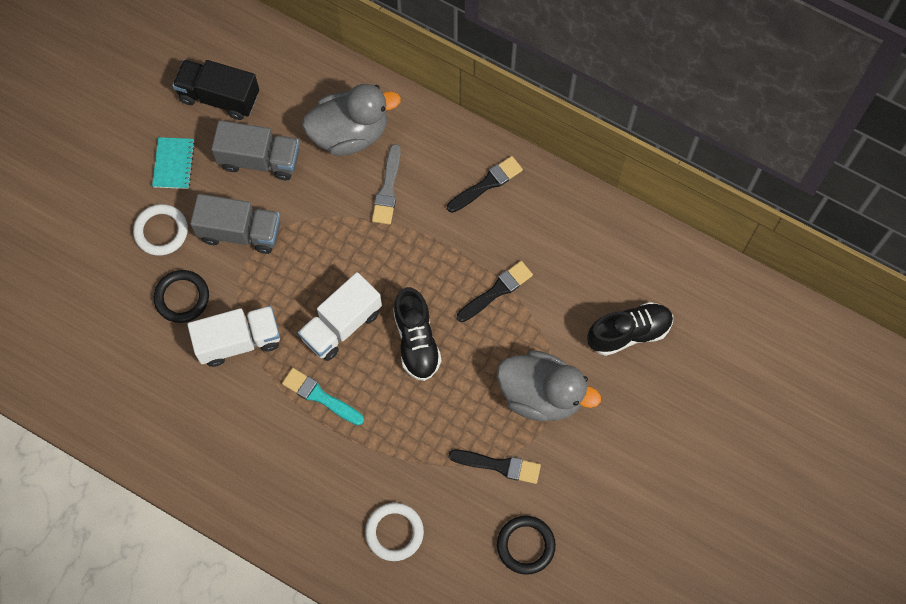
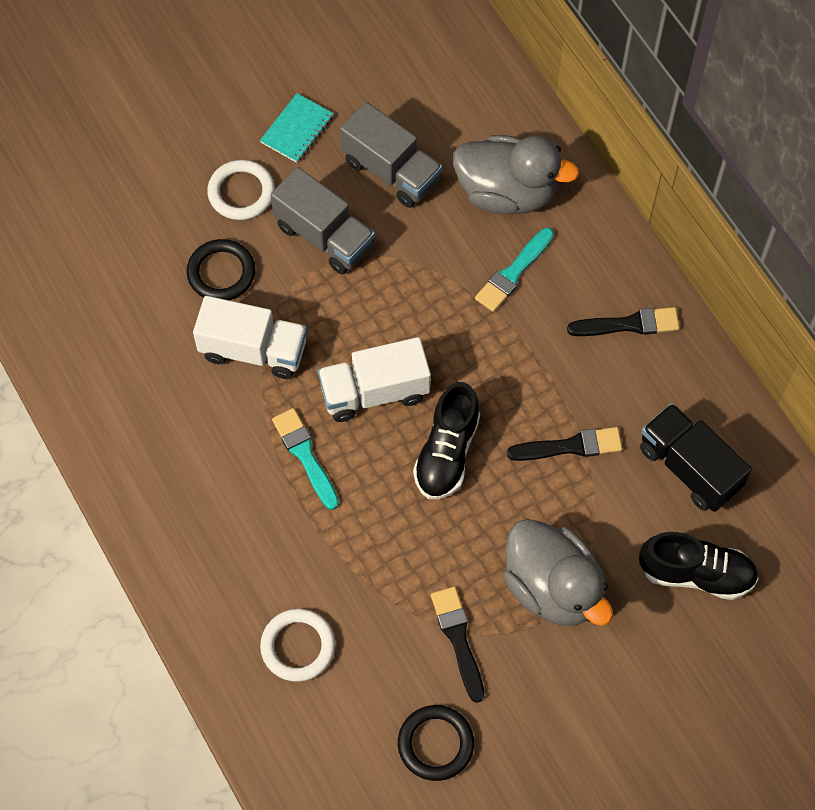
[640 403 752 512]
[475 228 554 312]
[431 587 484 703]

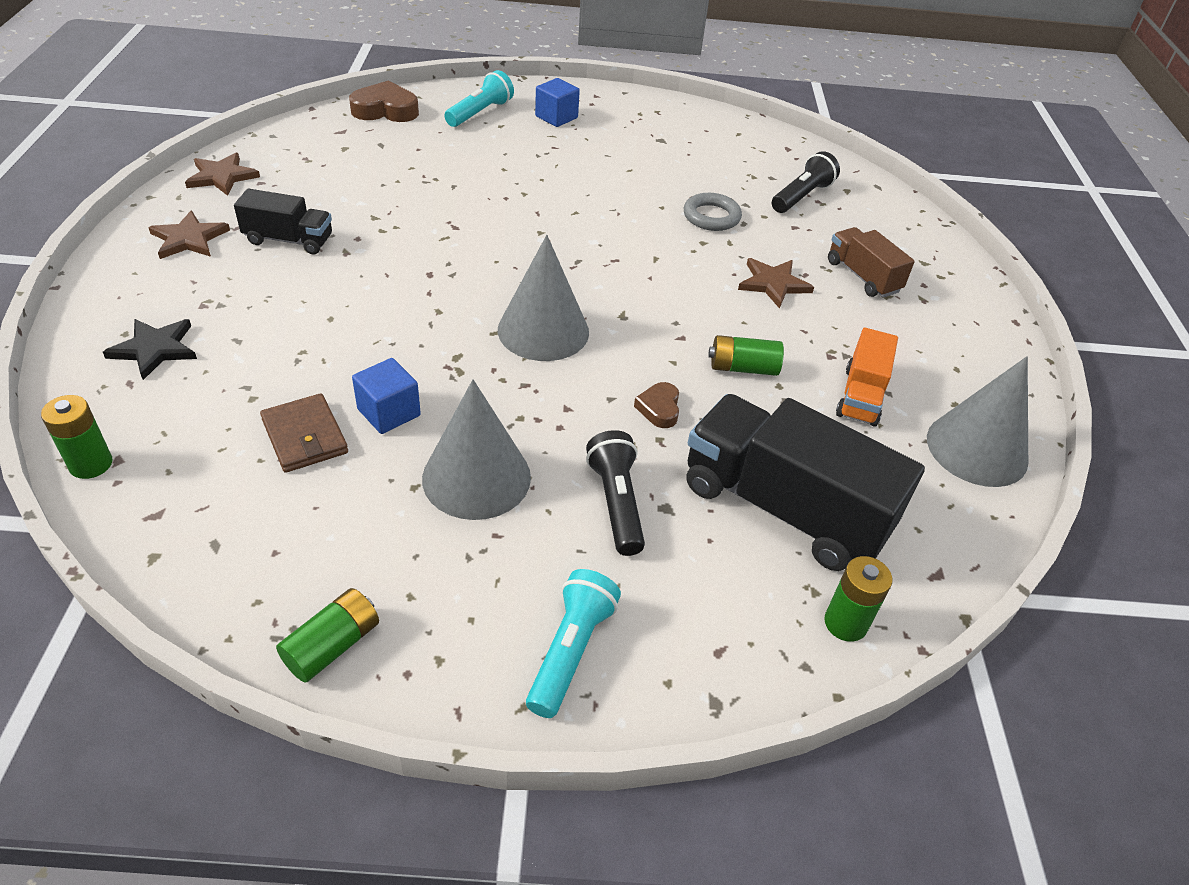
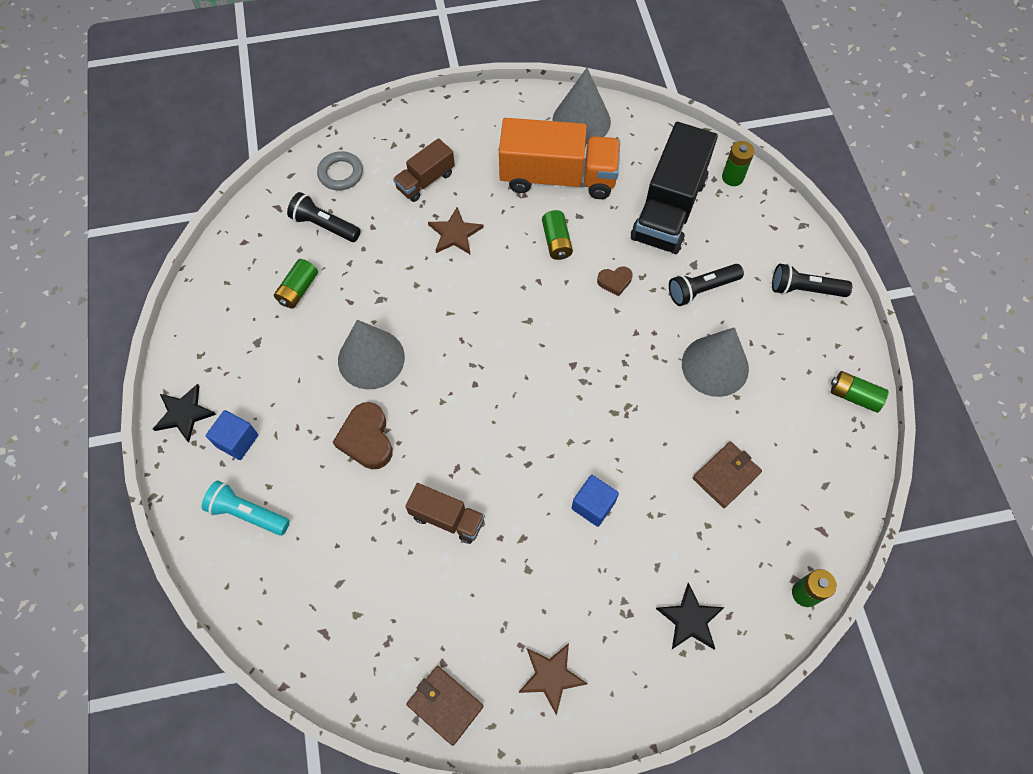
[234 188 332 254] (first image)
[153 384 216 442]
[274 259 318 309]
[405 483 485 544]
[333 402 393 469]
[572 475 619 527]
[338 320 405 390]
[317 151 363 190]
[406 666 484 746]
[772 264 852 297]
[499 118 620 199]

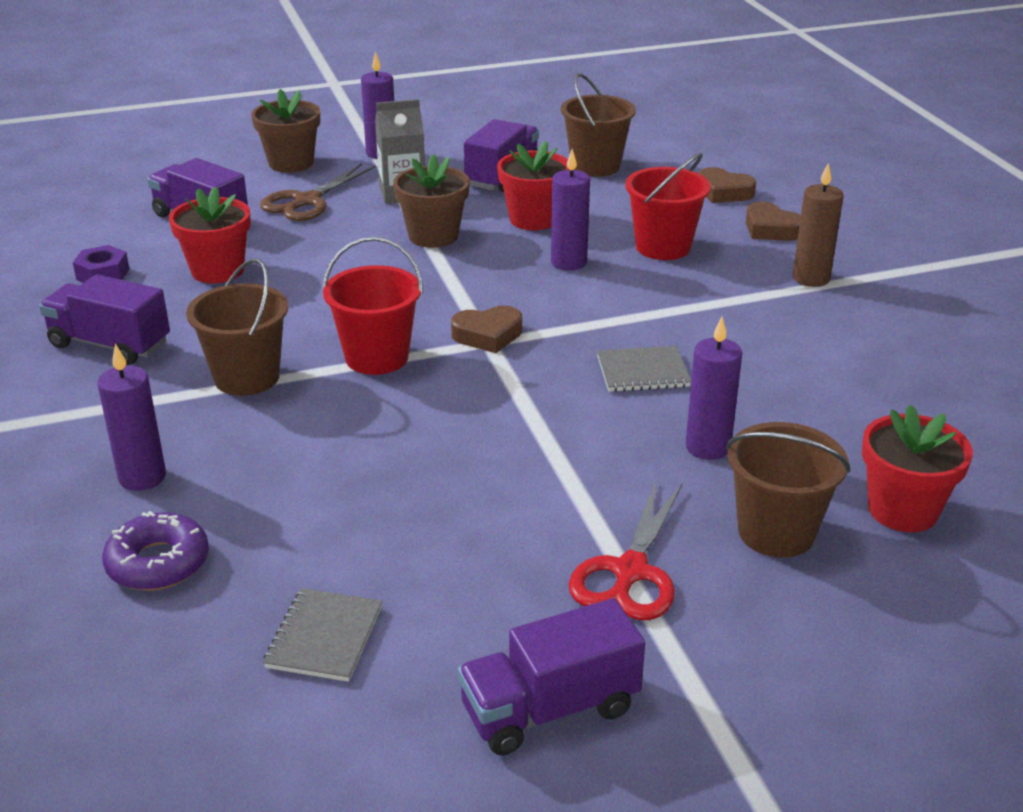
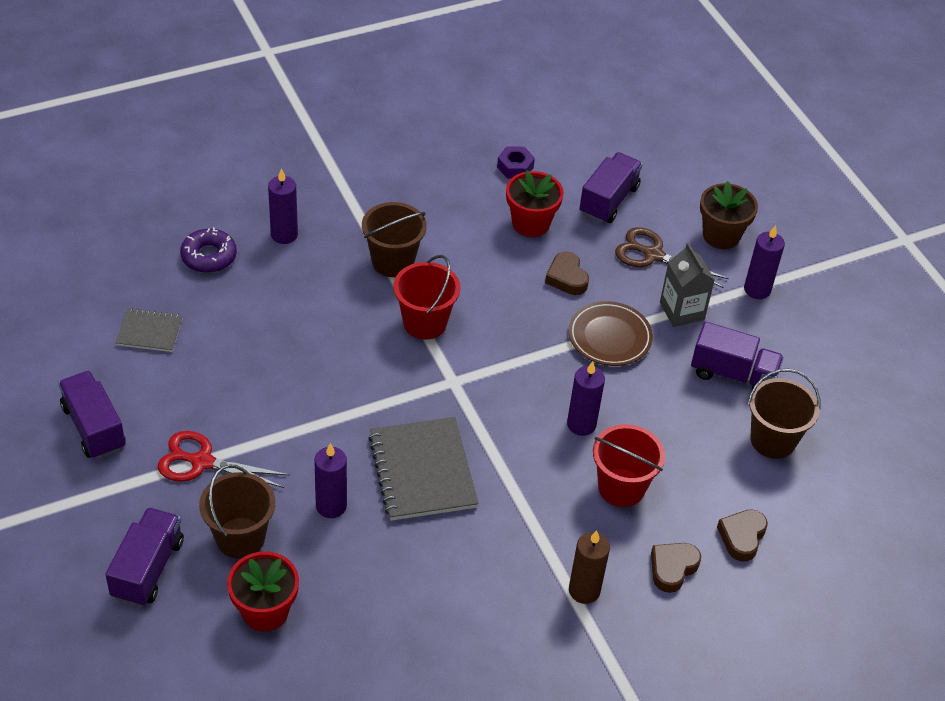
[497 141 569 230] (first image)
[105 507 184 607]
[545 252 589 295]
[568 301 653 366]
[368 417 479 521]

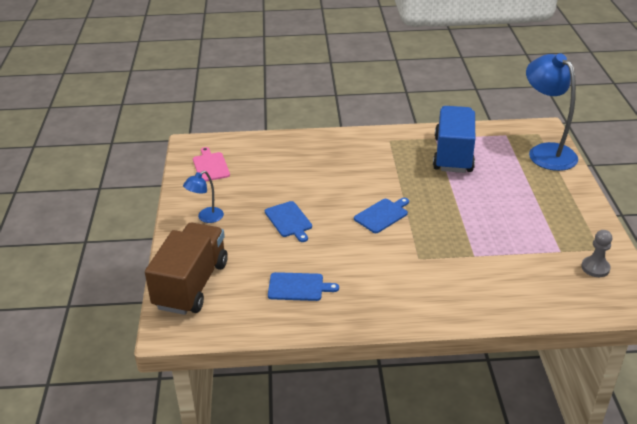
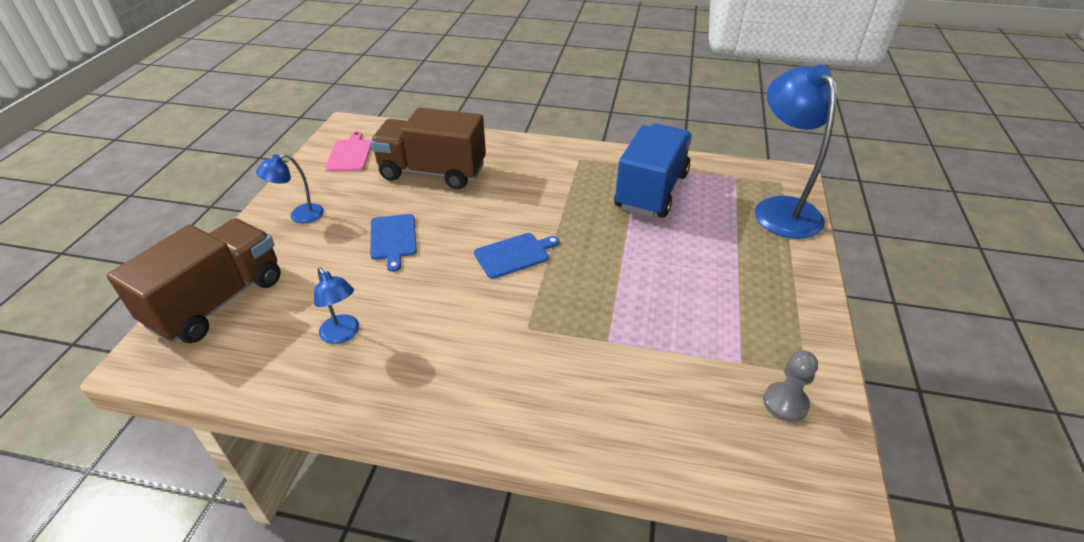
[370 107 486 189]
[314 267 359 344]

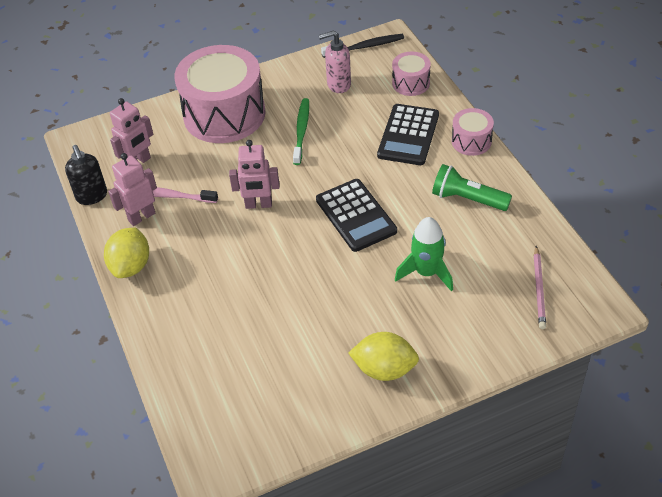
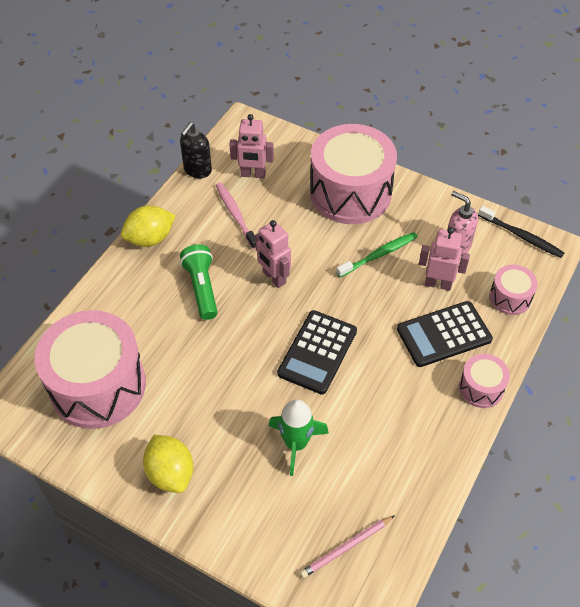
[34 310 146 429]
[419 227 470 291]
[180 244 218 320]

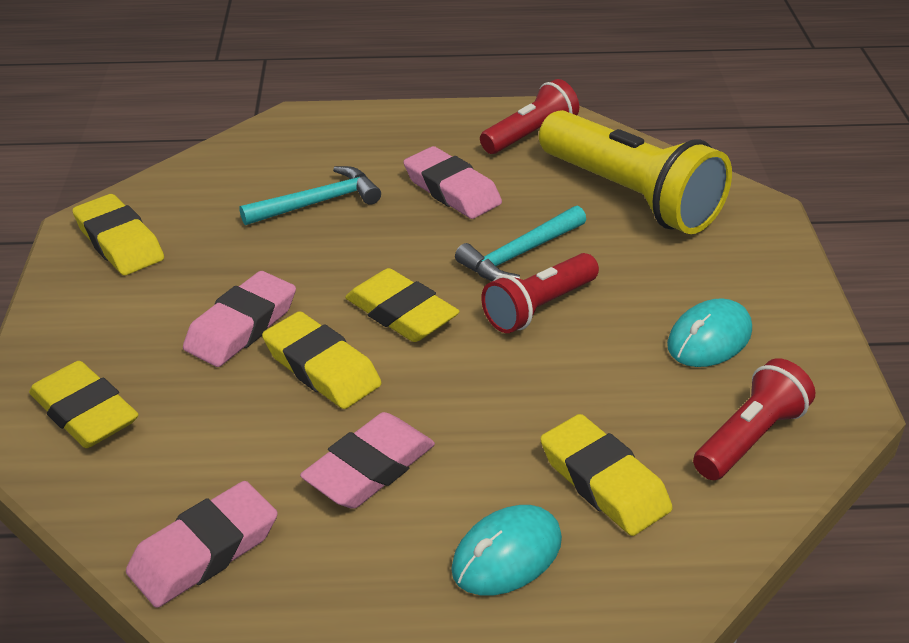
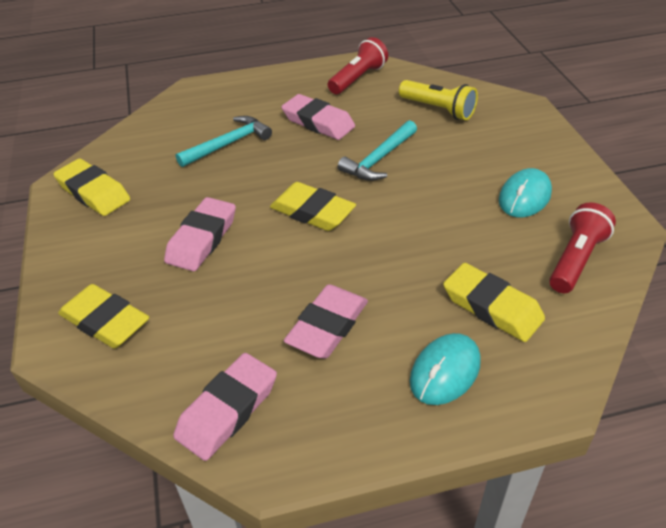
[262 311 381 409] (first image)
[481 253 599 333] (first image)
[399 80 478 120]

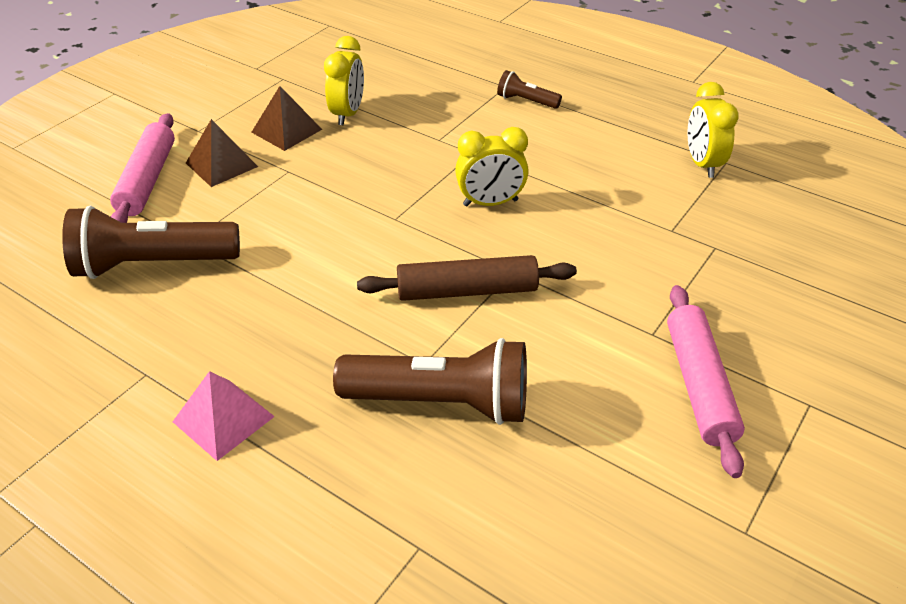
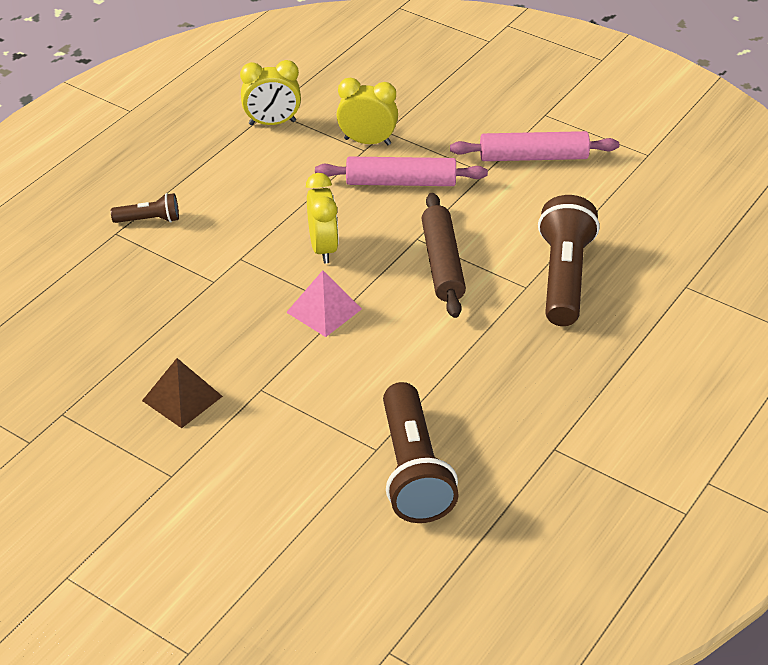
[186 119 258 187] (first image)
[315 156 488 186]
[286 270 362 337]
[337 78 398 145]
[111 193 179 223]

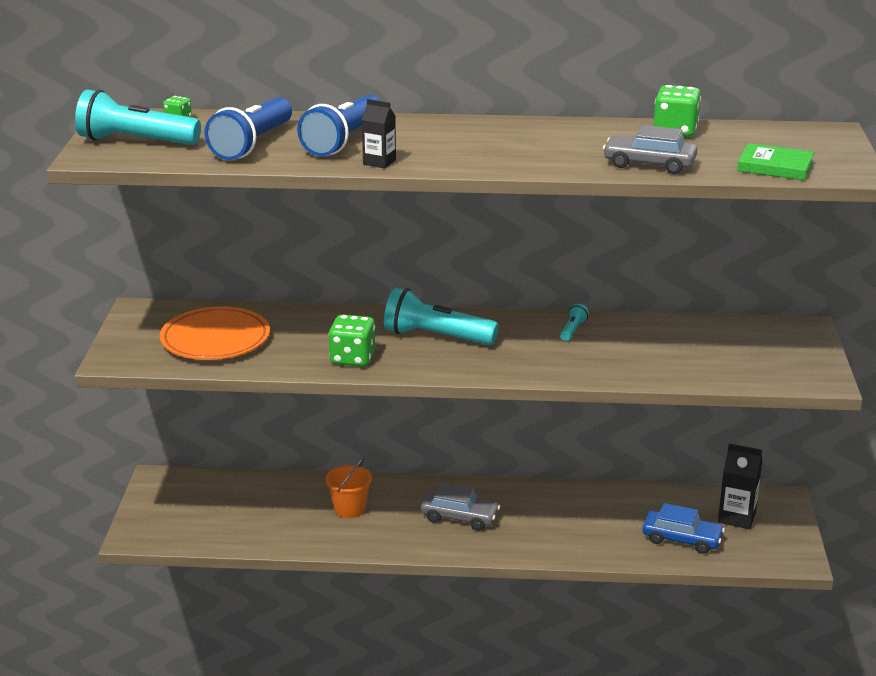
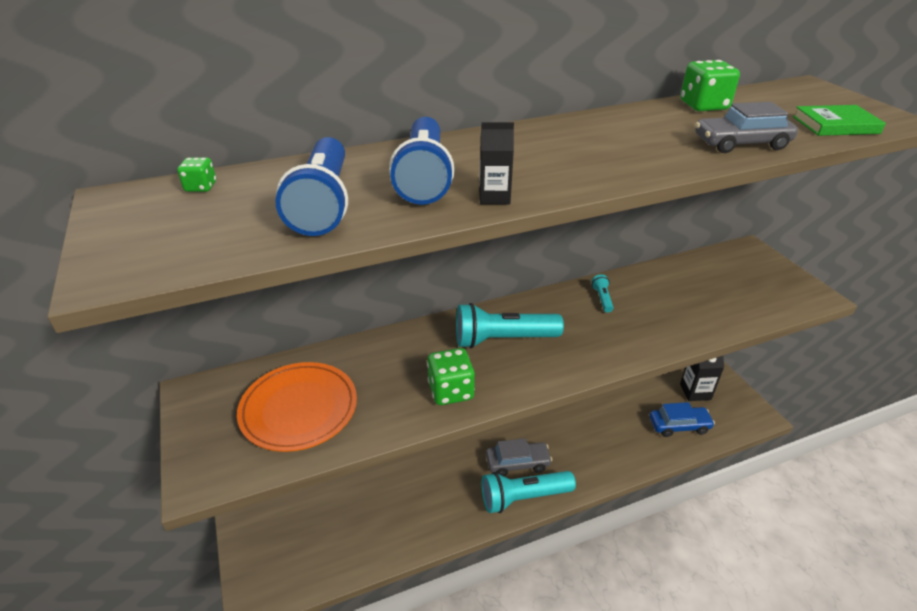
[326 459 372 518] (first image)
[481 471 576 513]

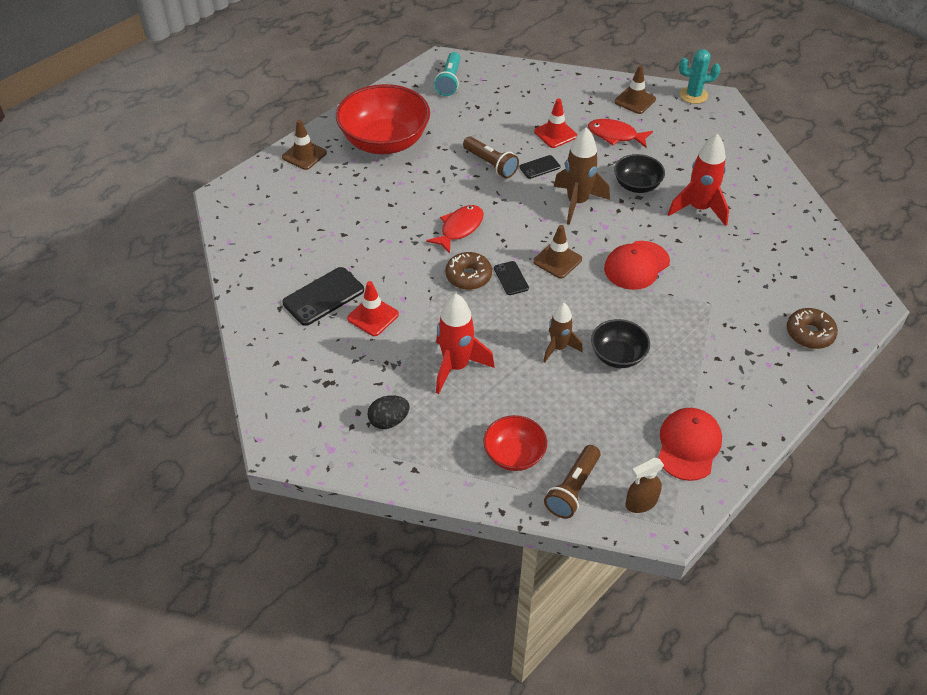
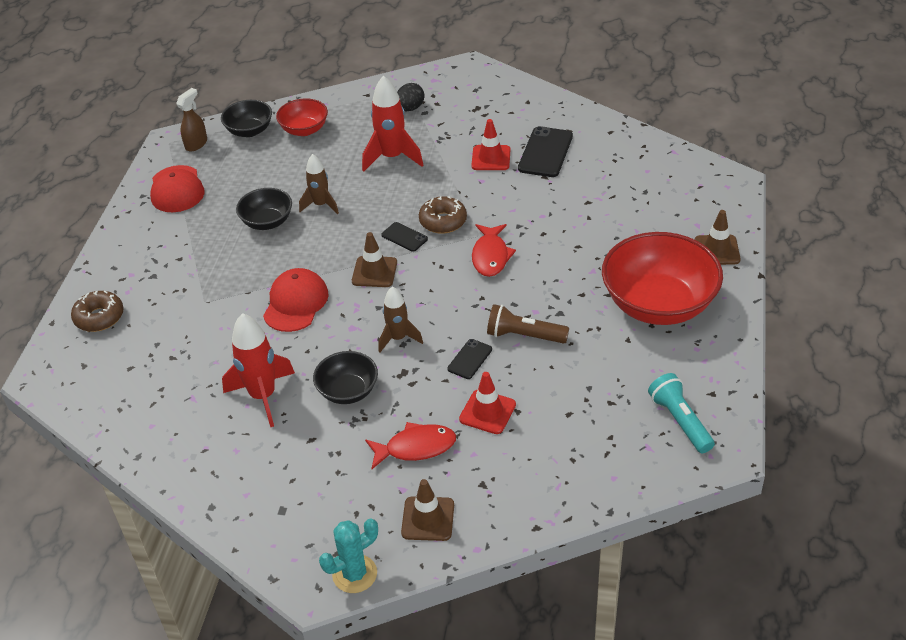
[221 100 272 137]
[379 286 423 352]

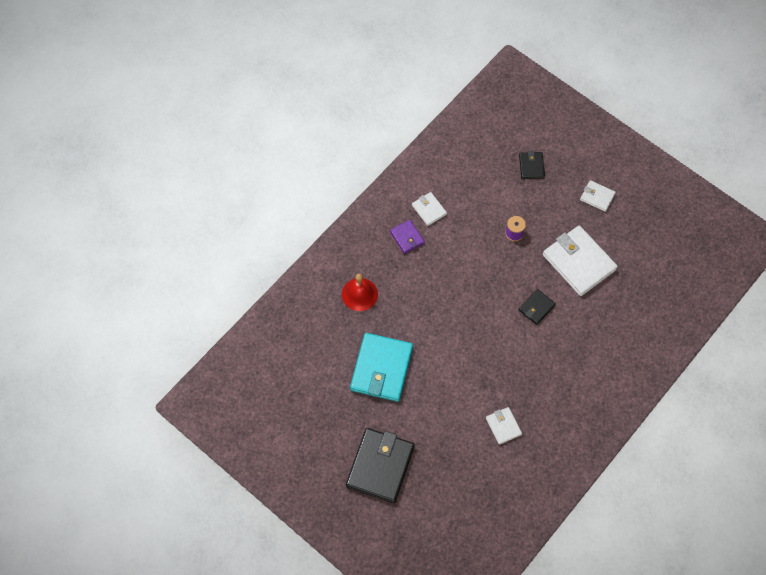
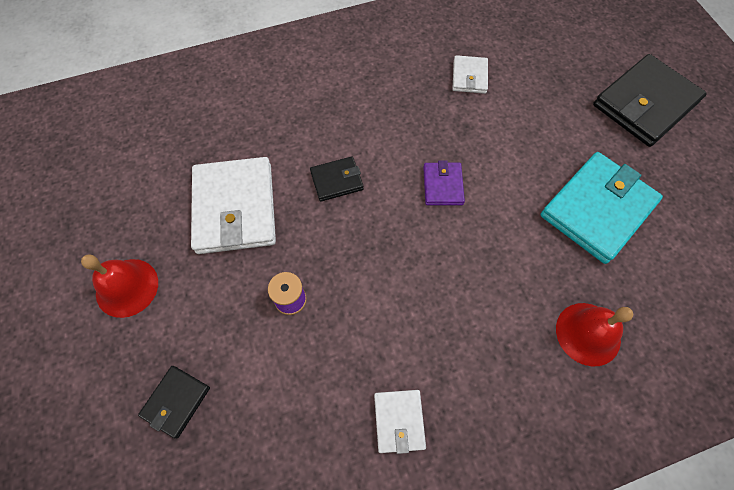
[423 160 465 205]
[81 254 158 318]

